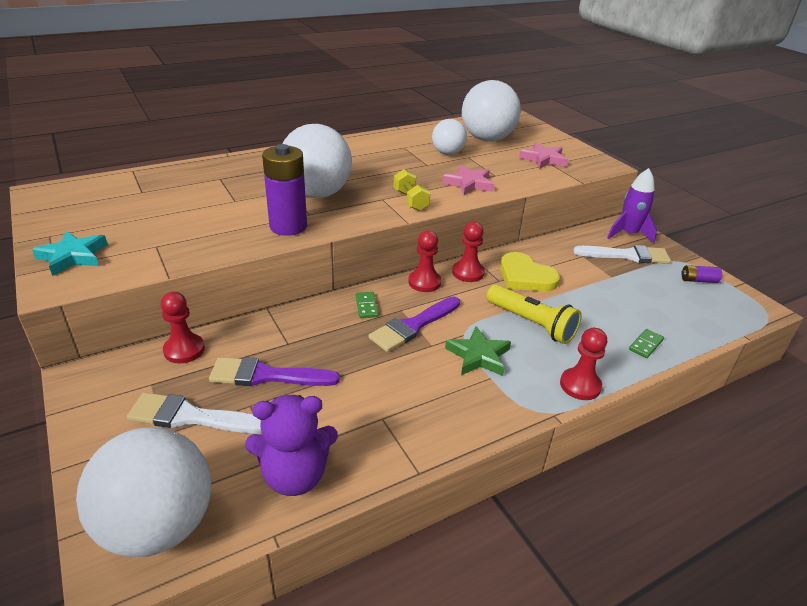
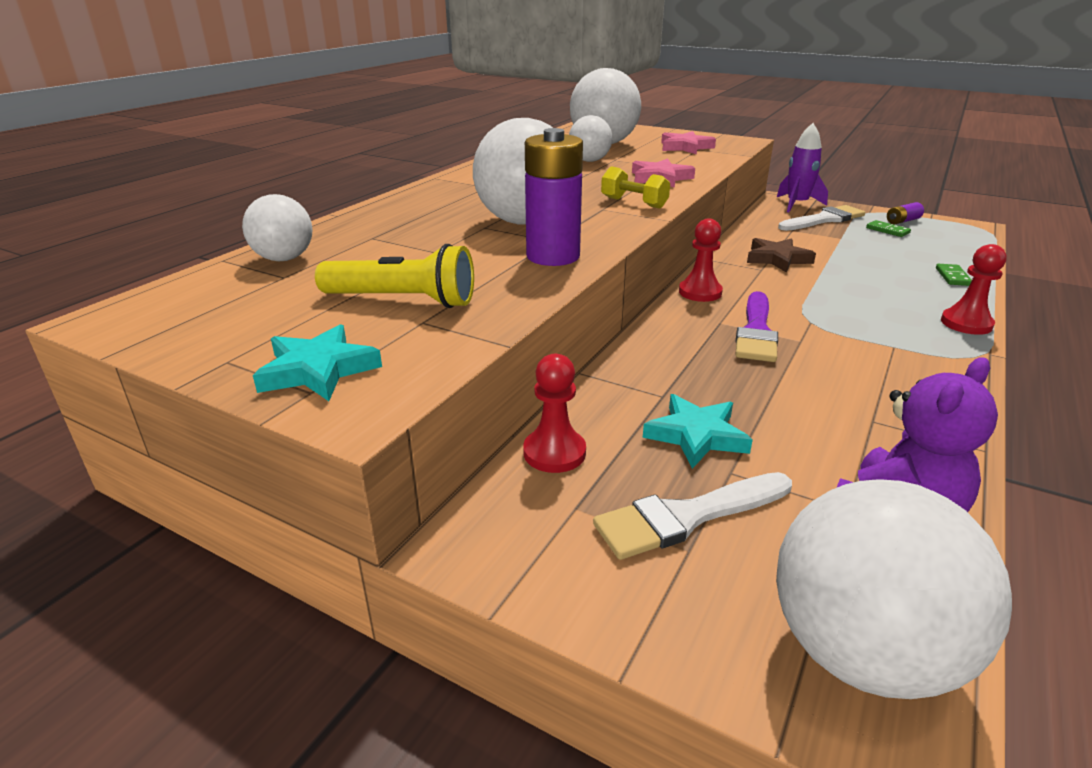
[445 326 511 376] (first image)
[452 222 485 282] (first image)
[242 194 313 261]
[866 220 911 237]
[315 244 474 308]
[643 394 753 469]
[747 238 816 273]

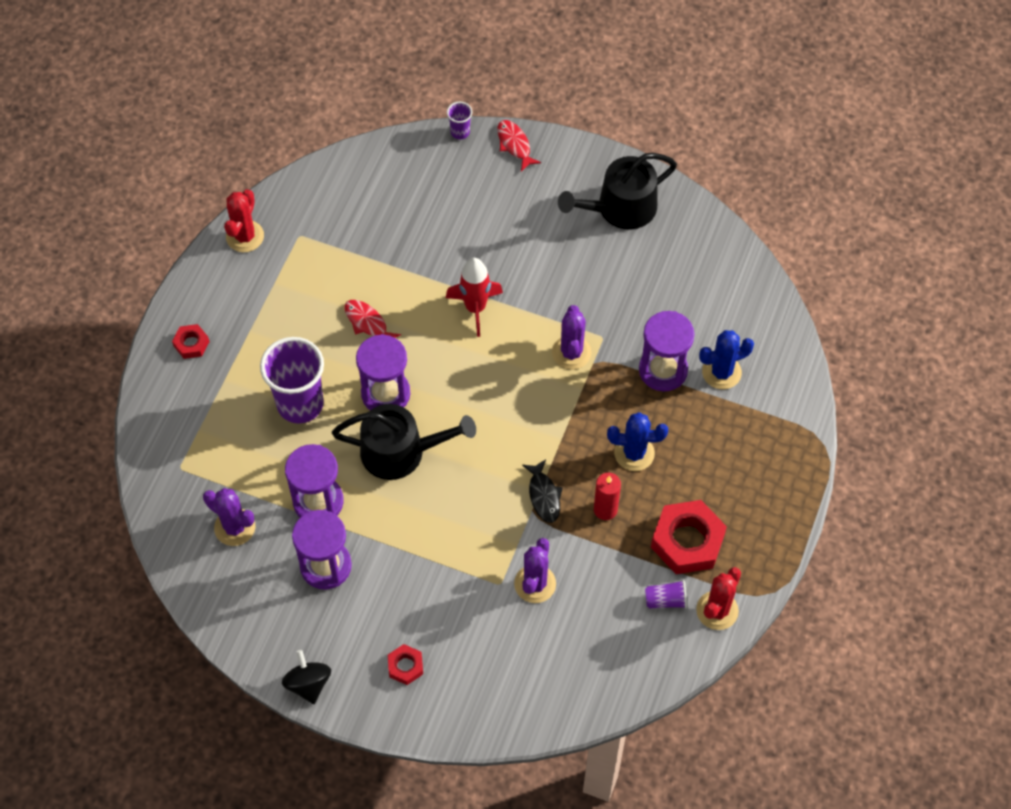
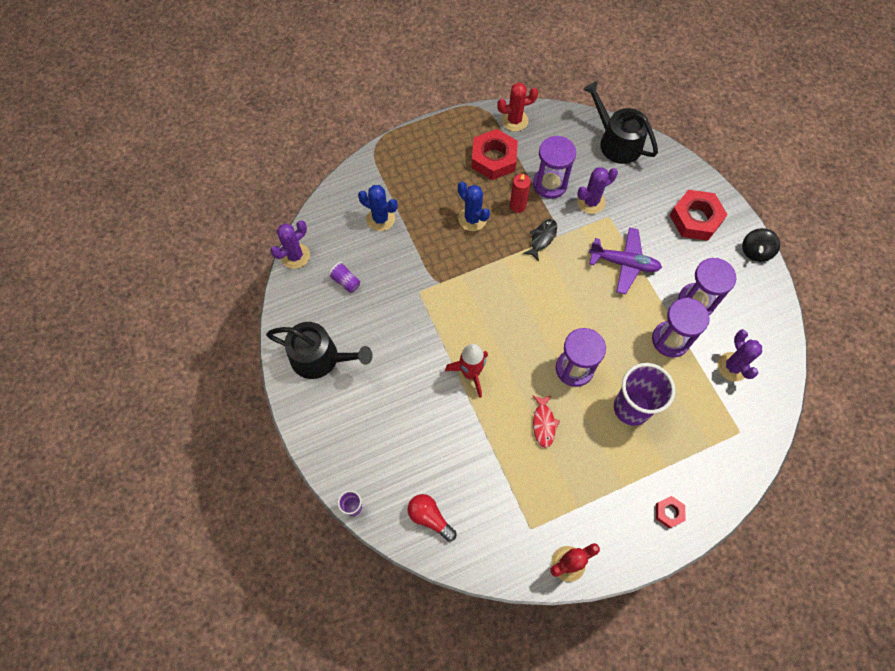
[497 120 541 172] (first image)
[408 494 456 542]
[589 227 662 294]
[583 81 658 164]
[270 220 310 269]
[533 135 576 199]
[328 262 360 293]
[670 190 728 241]

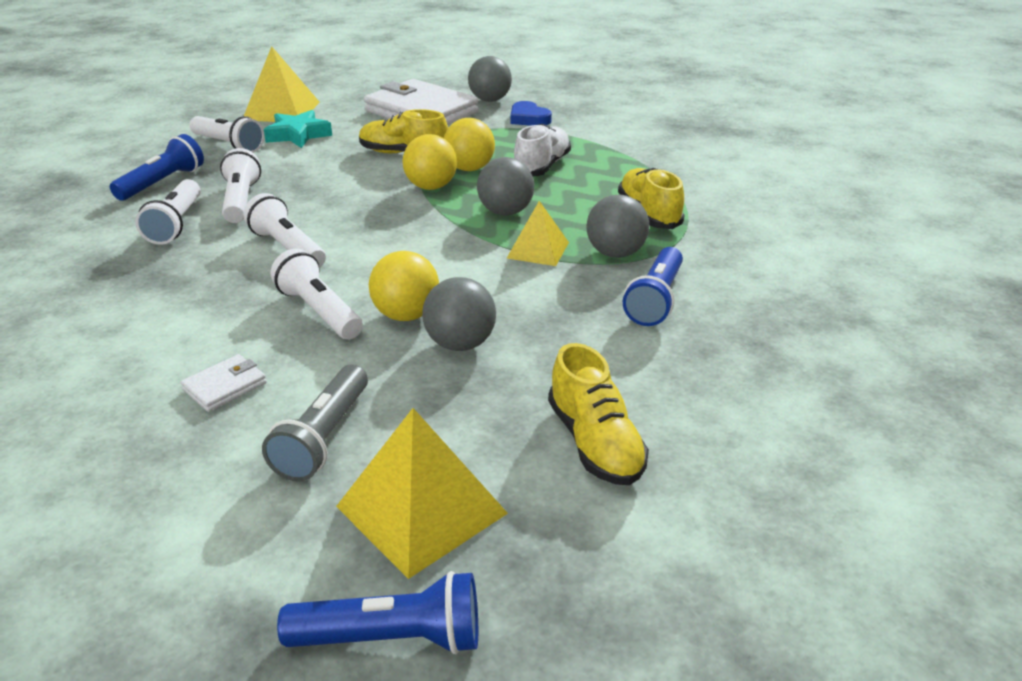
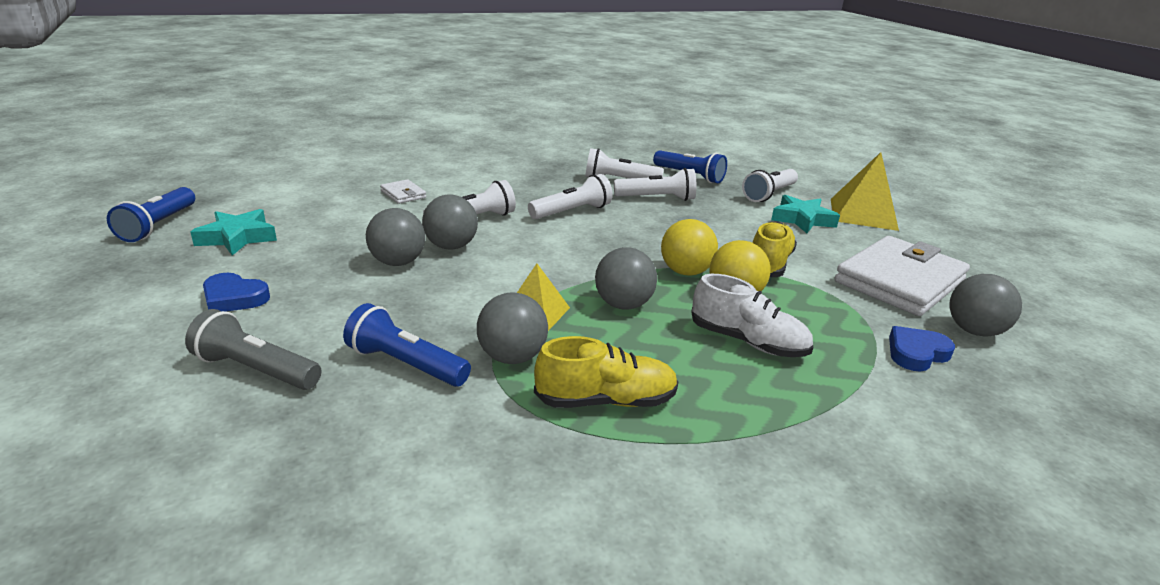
[185 309 321 390]
[190 209 277 255]
[203 273 270 312]
[422 194 478 249]

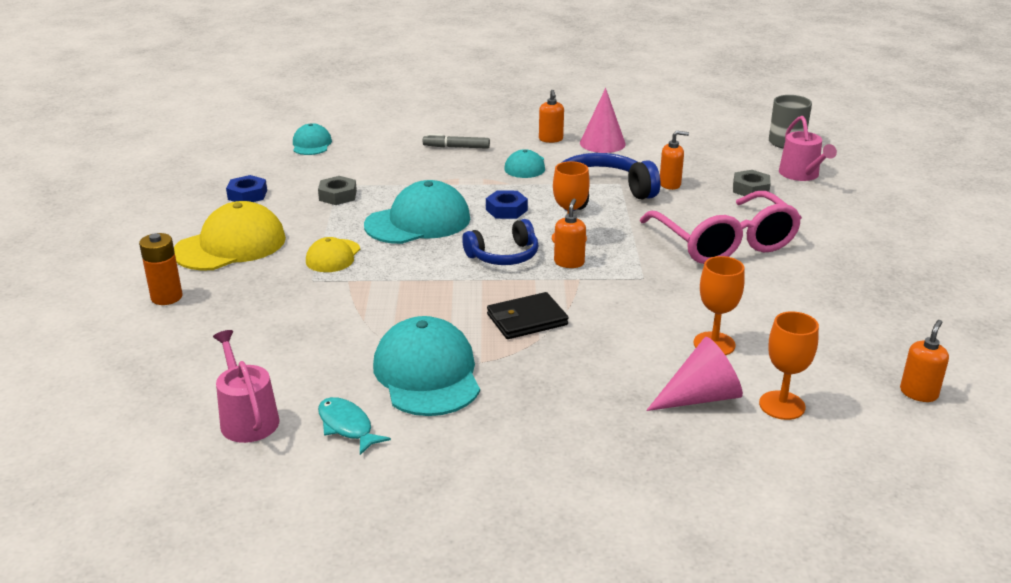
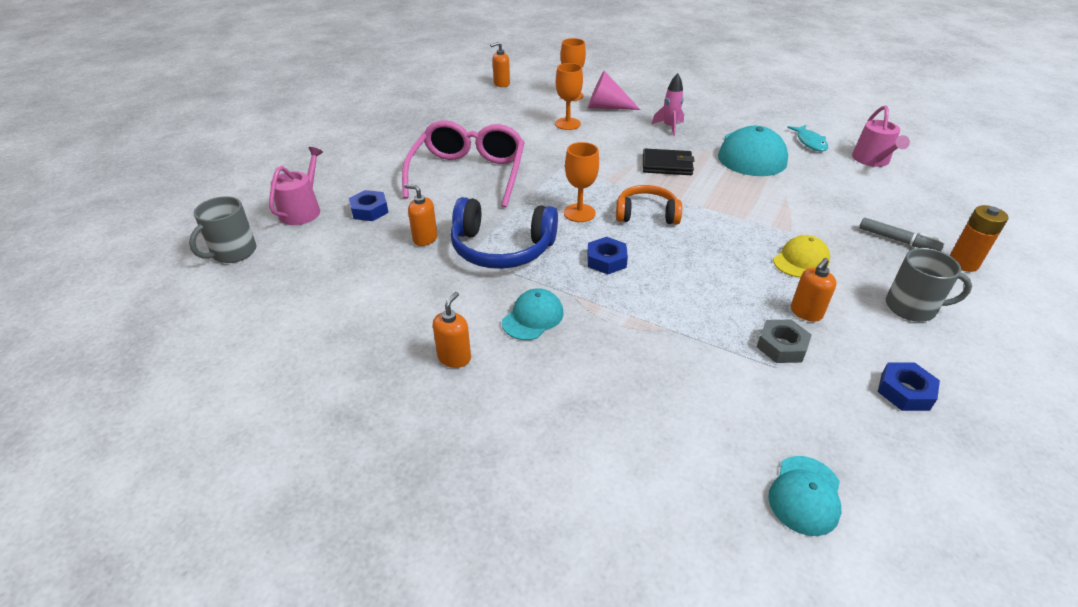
[364 180 470 244] (first image)
[580 88 626 153] (first image)
[652 73 684 136]
[859 218 944 251]
[791 258 836 322]
[886 248 972 322]
[616 185 682 225]
[349 190 389 221]

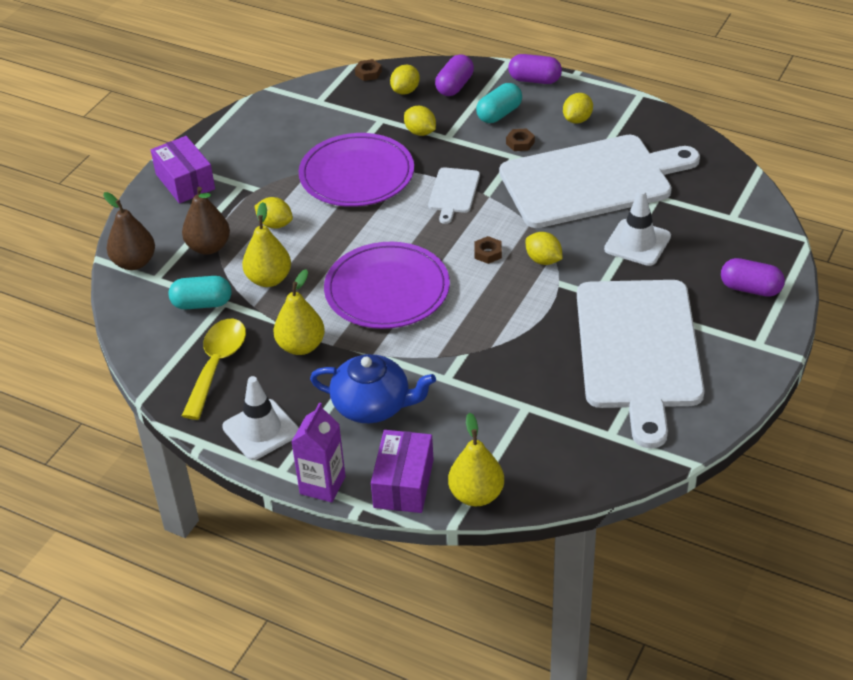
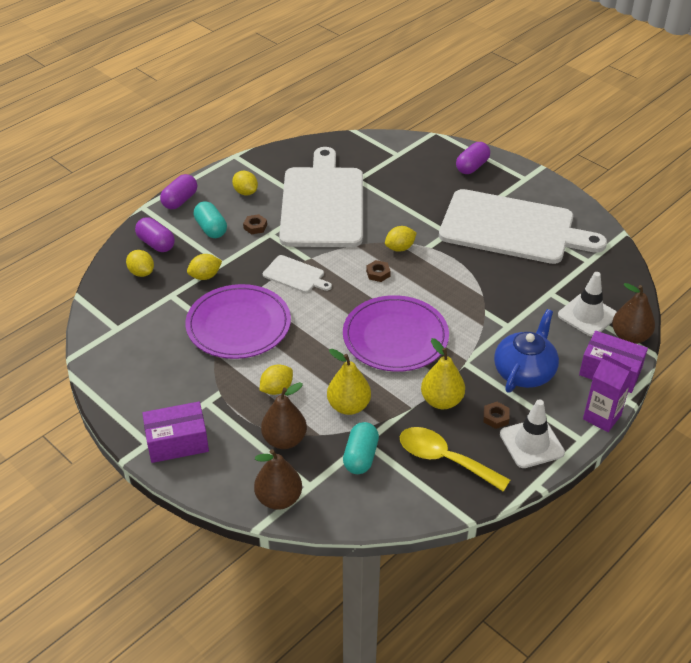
[483 402 510 429]
[558 272 617 337]
[612 283 655 344]

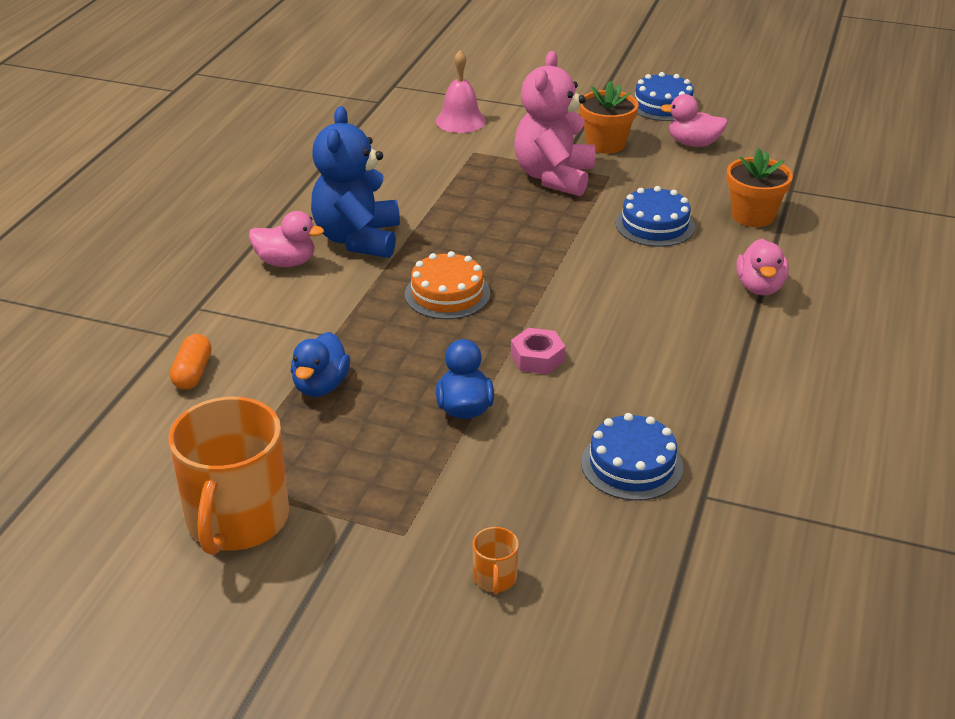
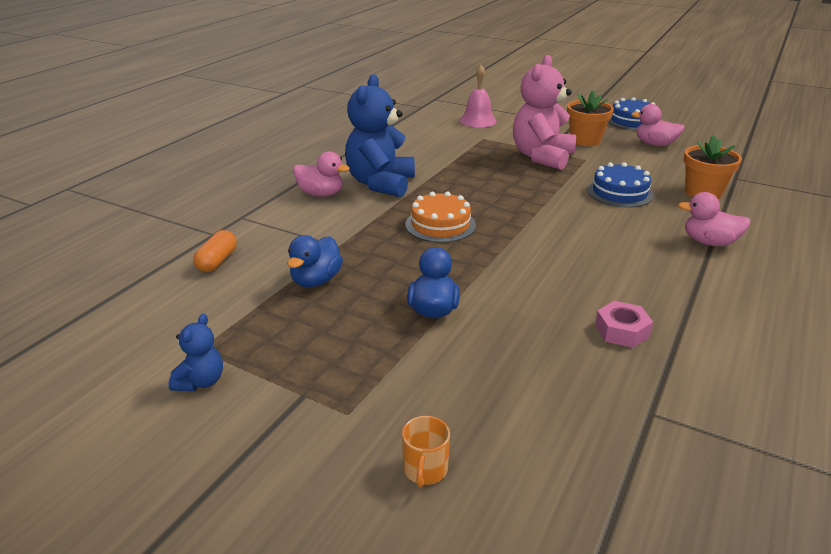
[581 413 683 501] (first image)
[595 301 653 348]
[168 314 223 391]
[678 192 751 246]

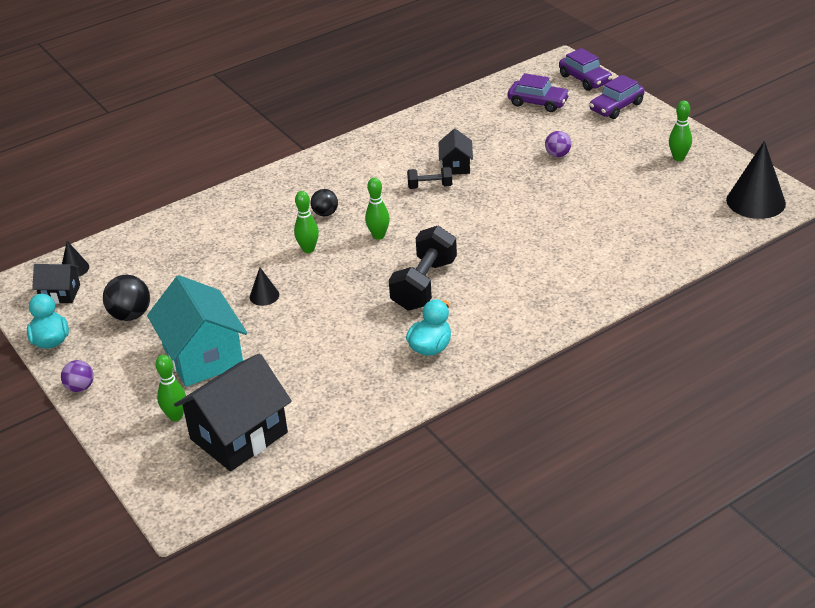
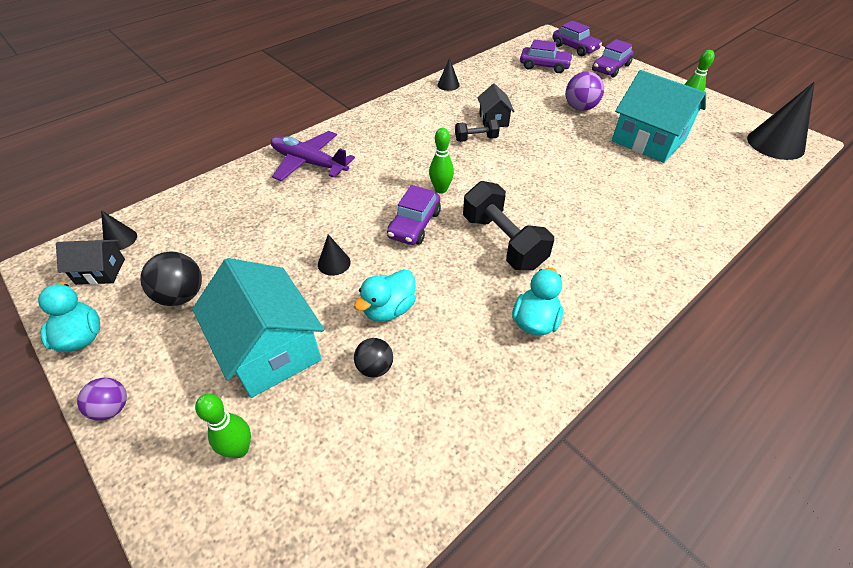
[174 353 292 471] (first image)
[294 191 319 253] (first image)
[271 131 355 181]
[354 269 416 322]
[387 185 441 245]
[437 58 460 91]
[612 70 706 163]
[354 338 393 377]
[463 181 554 270]
[566 71 604 111]

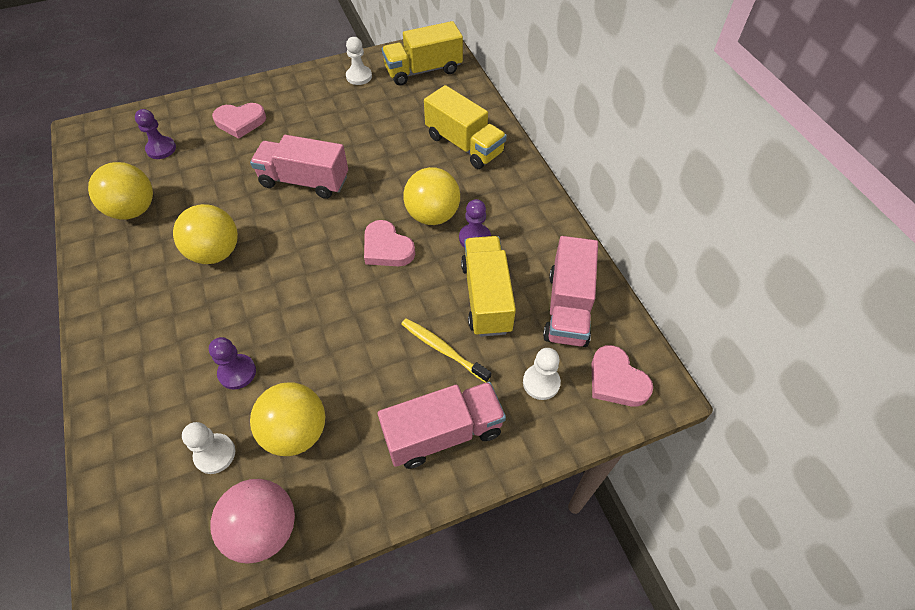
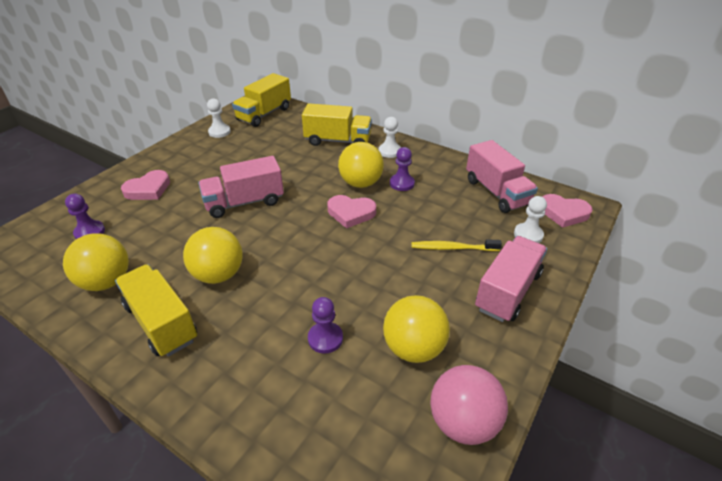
[379 117 401 158]
[115 264 197 357]

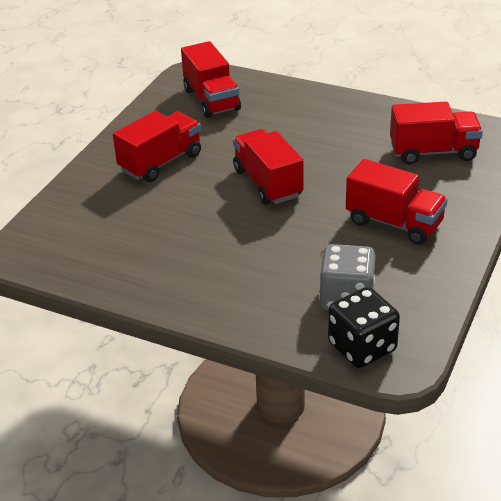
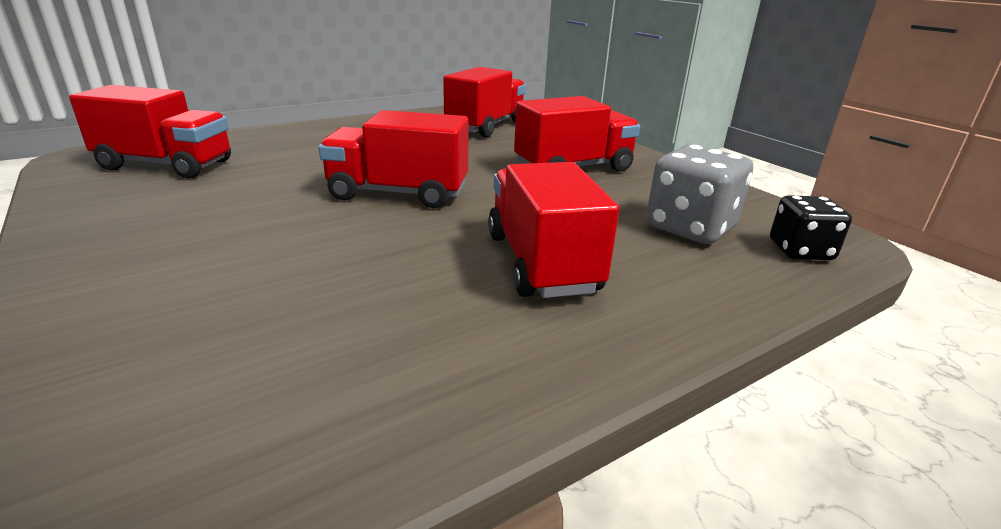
[488 162 619 298]
[770 195 852 260]

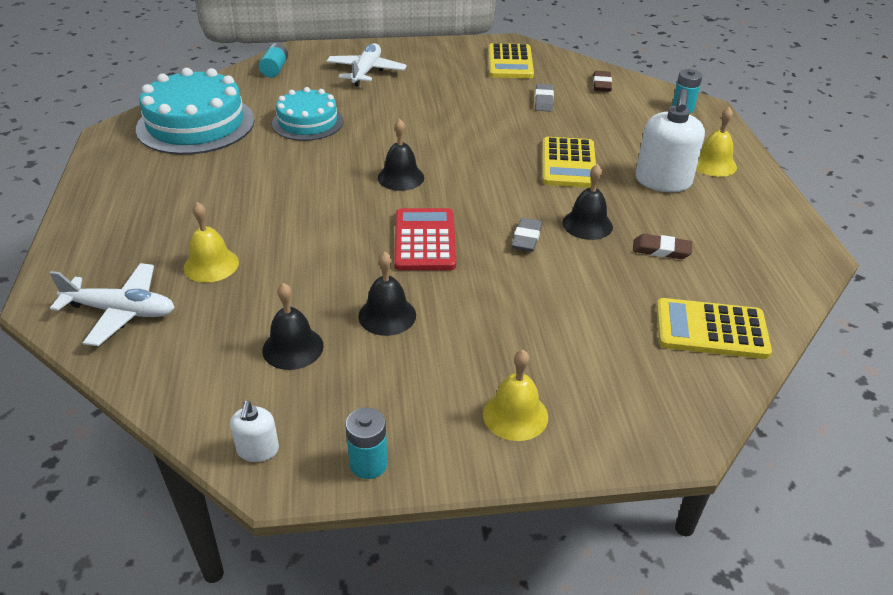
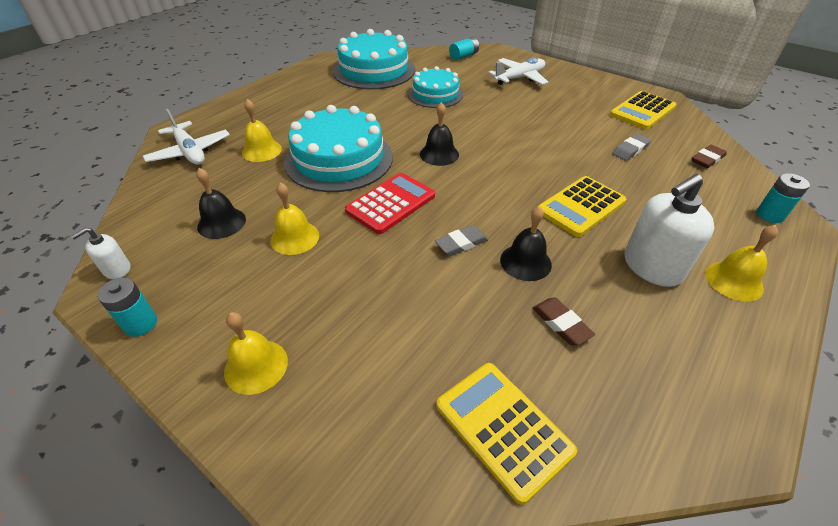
[284 105 393 192]
[270 182 319 255]

